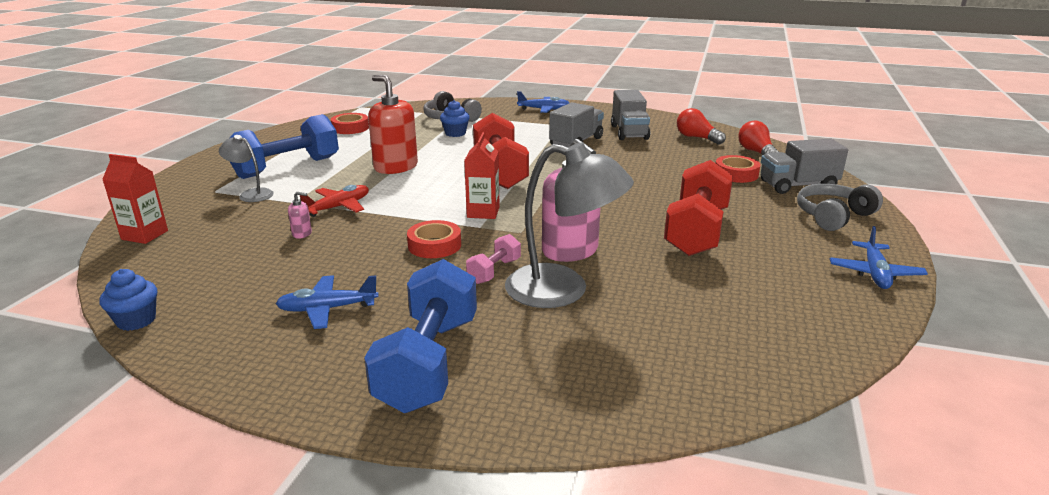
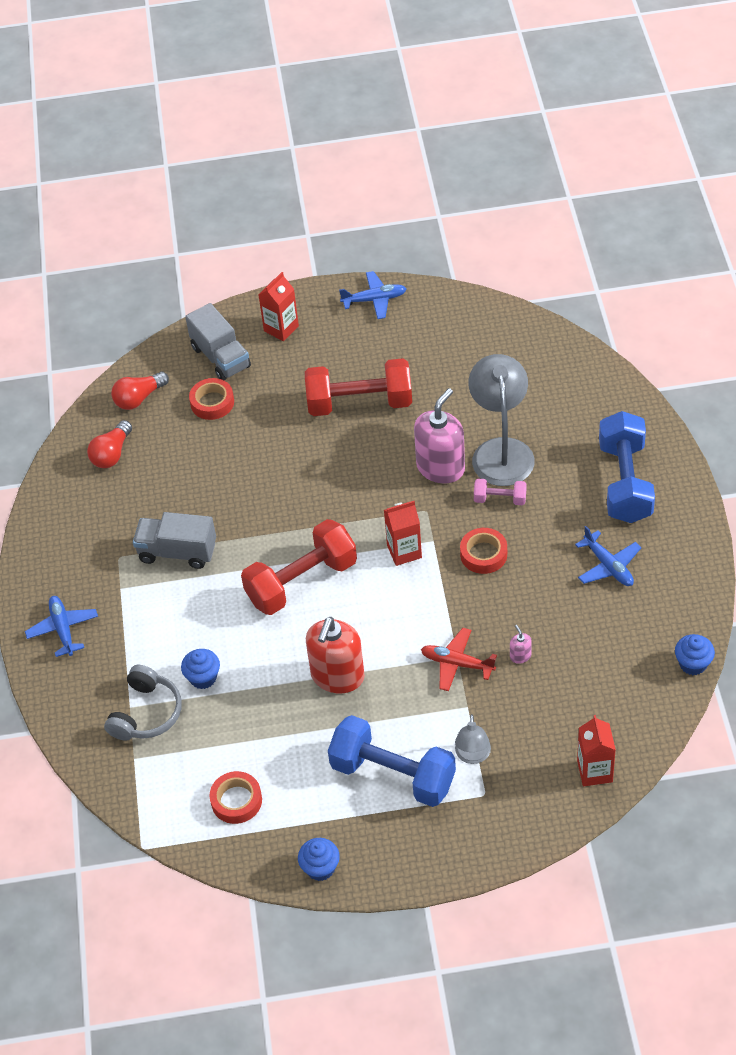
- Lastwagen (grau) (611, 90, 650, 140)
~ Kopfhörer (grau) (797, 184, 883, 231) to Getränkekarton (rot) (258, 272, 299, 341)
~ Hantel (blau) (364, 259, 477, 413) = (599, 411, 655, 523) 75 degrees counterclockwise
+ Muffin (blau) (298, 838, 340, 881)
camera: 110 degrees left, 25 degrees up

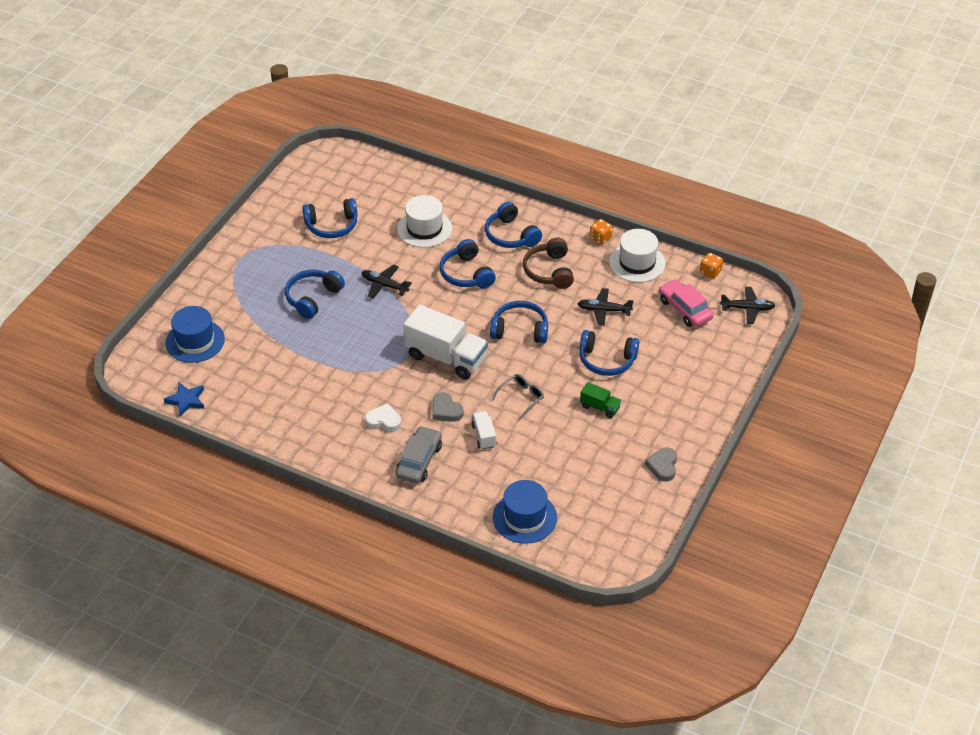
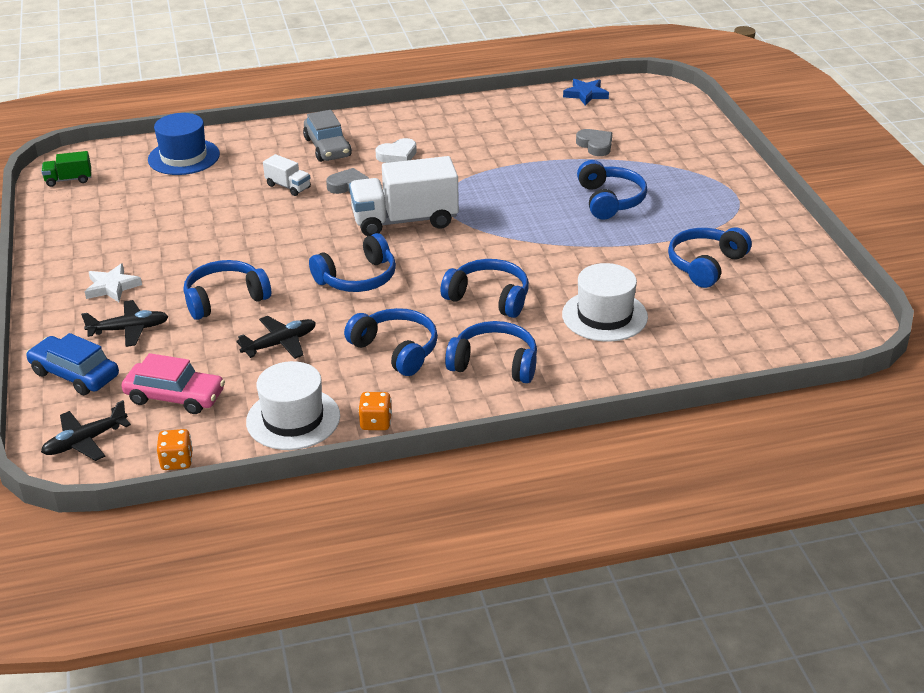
~ Kopfhörer (braun) (523, 238, 574, 289) to Kopfhörer (blau) (344, 308, 438, 376)
~ Flugzeug (schwarz) (361, 265, 412, 299) to (81, 300, 169, 347)
- Hut (blau) (165, 306, 225, 363)
- Brille (grau) (492, 374, 544, 420)
~ Lastwagen (grün) (580, 382, 621, 418) to (42, 151, 91, 187)
~ Herz (grau) (645, 448, 677, 482) to (576, 129, 612, 156)
+ Stern (weiß) (84, 263, 142, 302)
+ Auto (blau) (26, 333, 119, 395)
camera: 140 degrees right, 10 degrees down

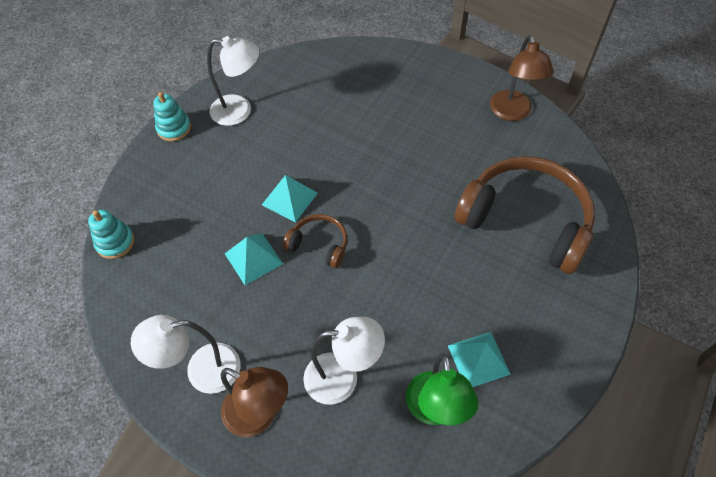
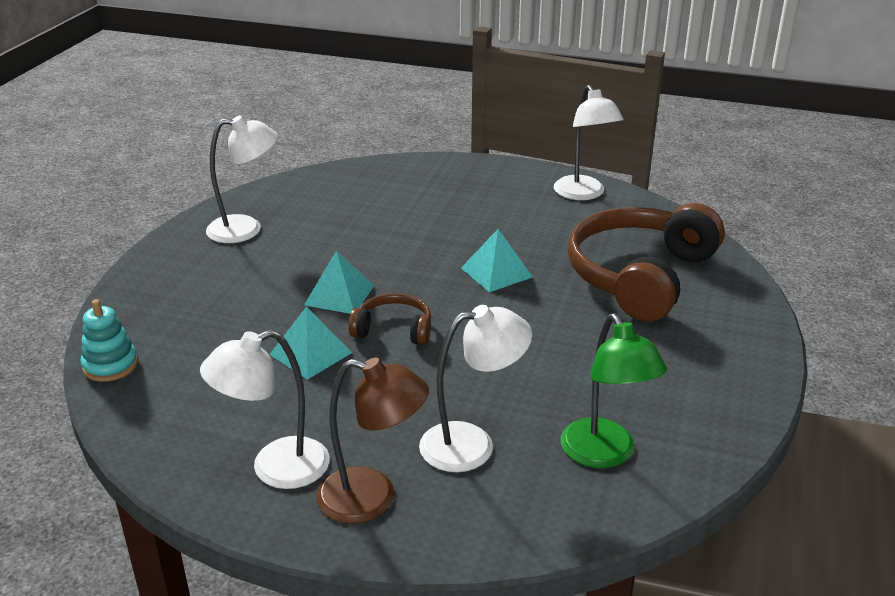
~ Lampe (braun) (490, 35, 553, 121) to Lampe (weiß) (554, 85, 623, 200)
- Stapelspielzeug (türkis) (153, 92, 191, 141)
~ Kopfhörer (braun) (455, 156, 595, 274) = (568, 203, 725, 322) 75 degrees counterclockwise
~ Pyramide (türkis) (448, 332, 511, 387) to (461, 229, 533, 292)
camera: 15 degrees left, 25 degrees down

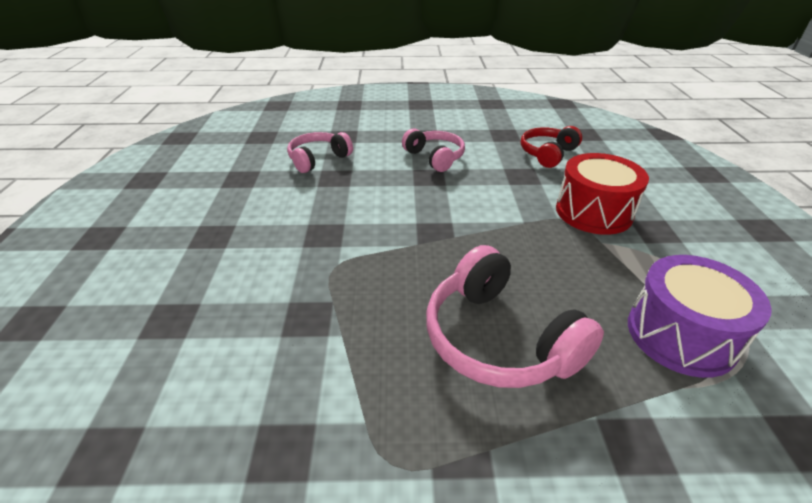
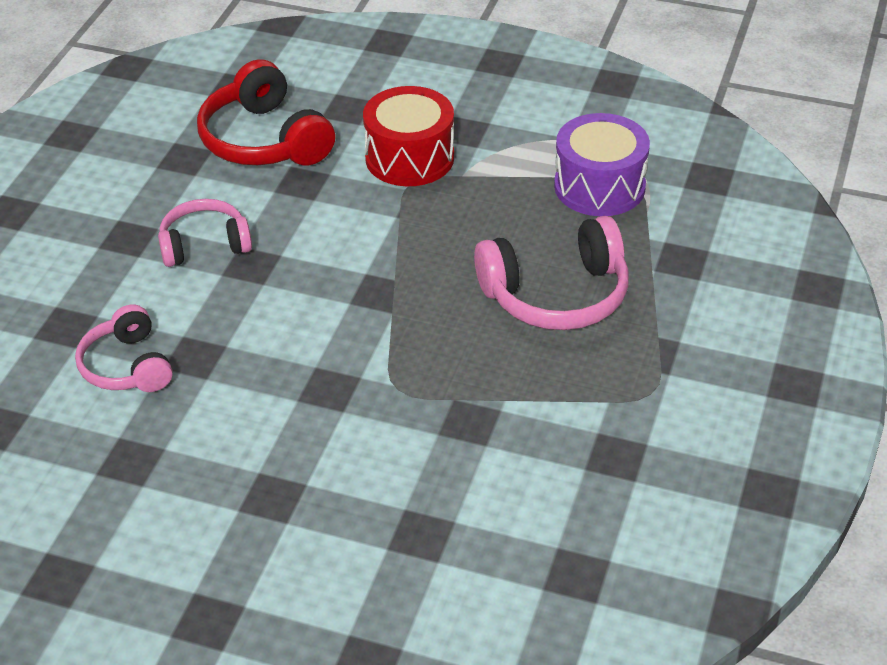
~ Kopfhörer (rot) (521, 126, 582, 168) = (197, 59, 335, 166) x1.56
camera: 70 degrees left, 5 degrees up

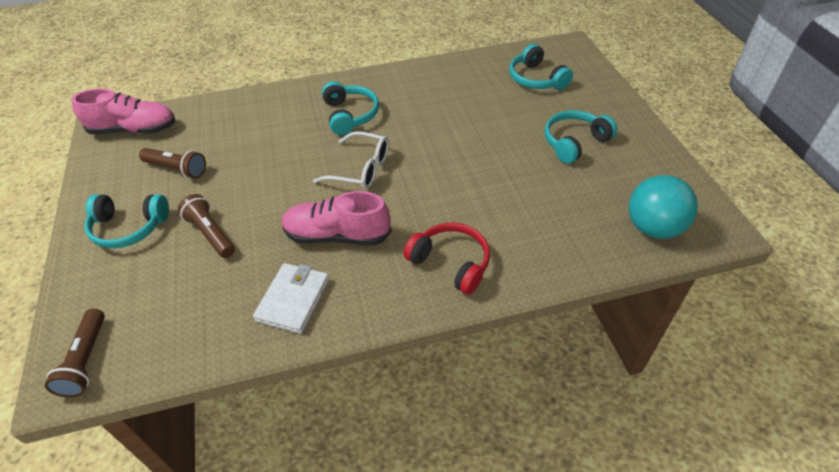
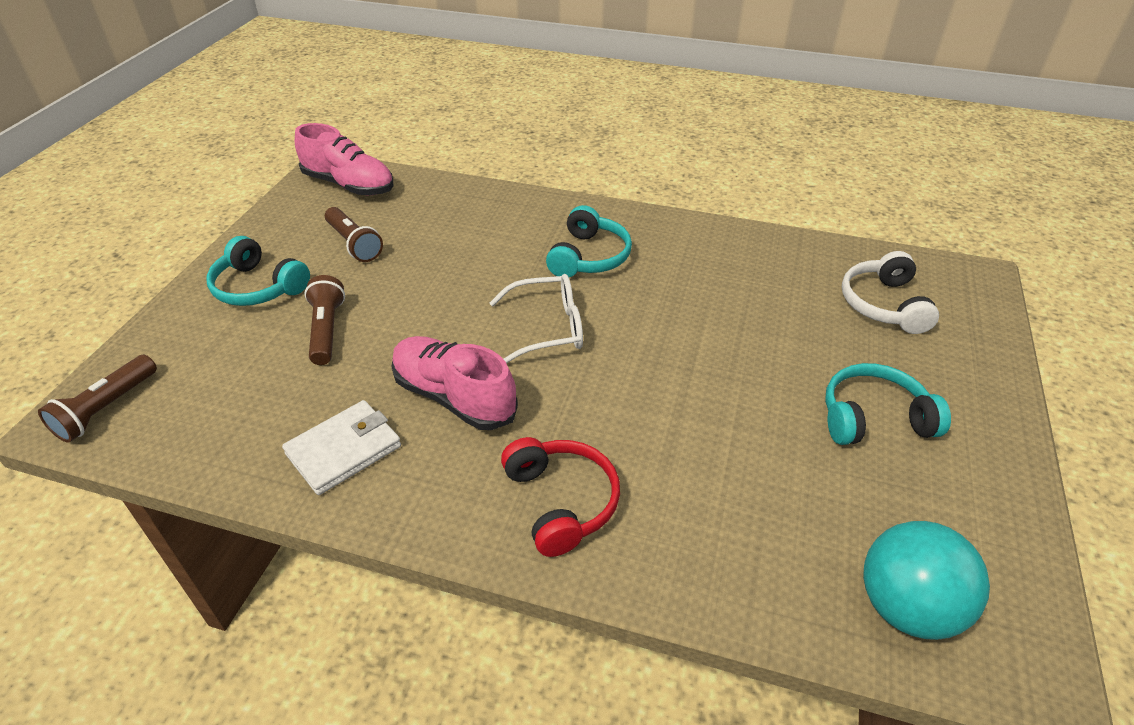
~ Kopfhörer (türkis) (509, 44, 573, 90) to Kopfhörer (weiß) (842, 251, 939, 334)
~ Brille (weiß) (313, 131, 389, 190) = (490, 274, 583, 363) 60 degrees counterclockwise
camera: 30 degrees right, 5 degrees down

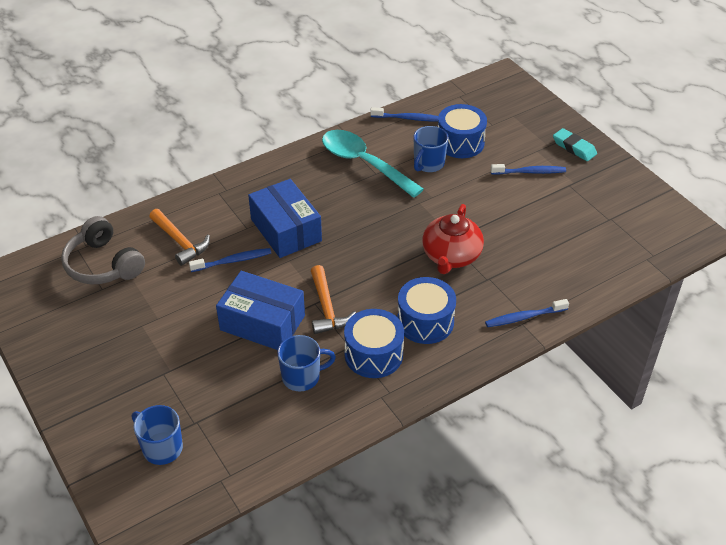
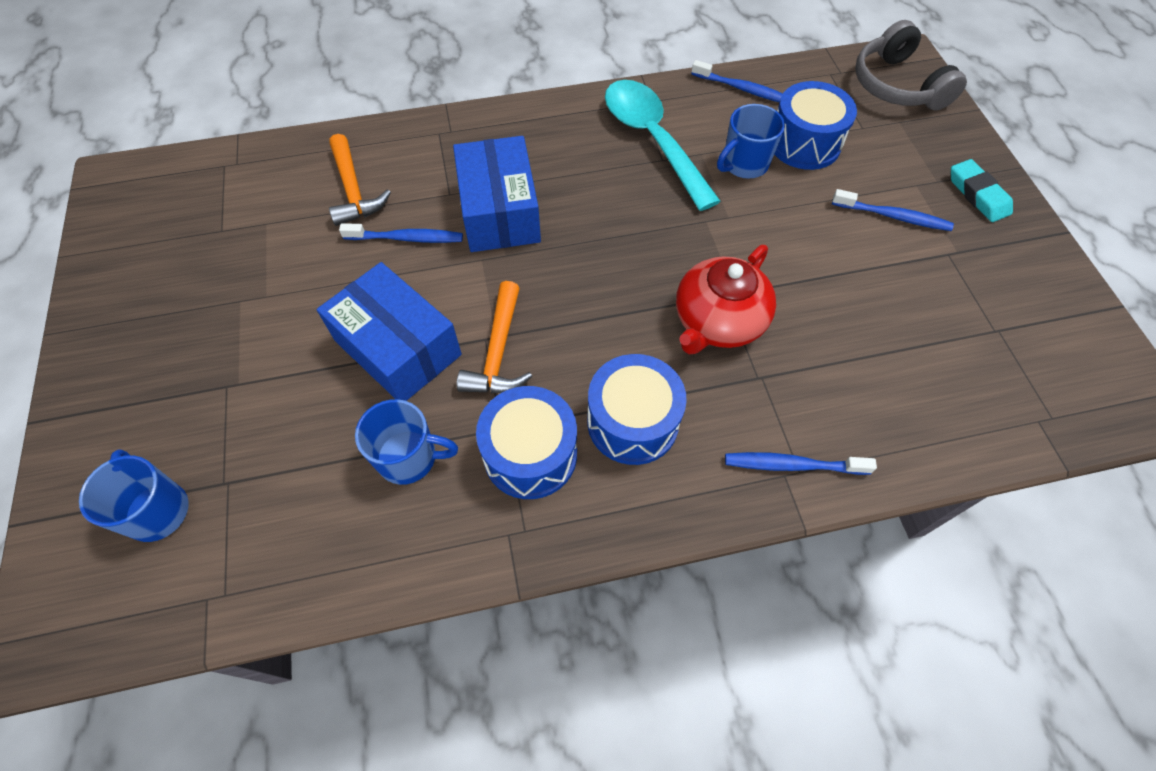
~ Kopfhörer (grau) (61, 216, 145, 285) to (855, 20, 967, 111)
camera: 20 degrees right, 15 degrees up

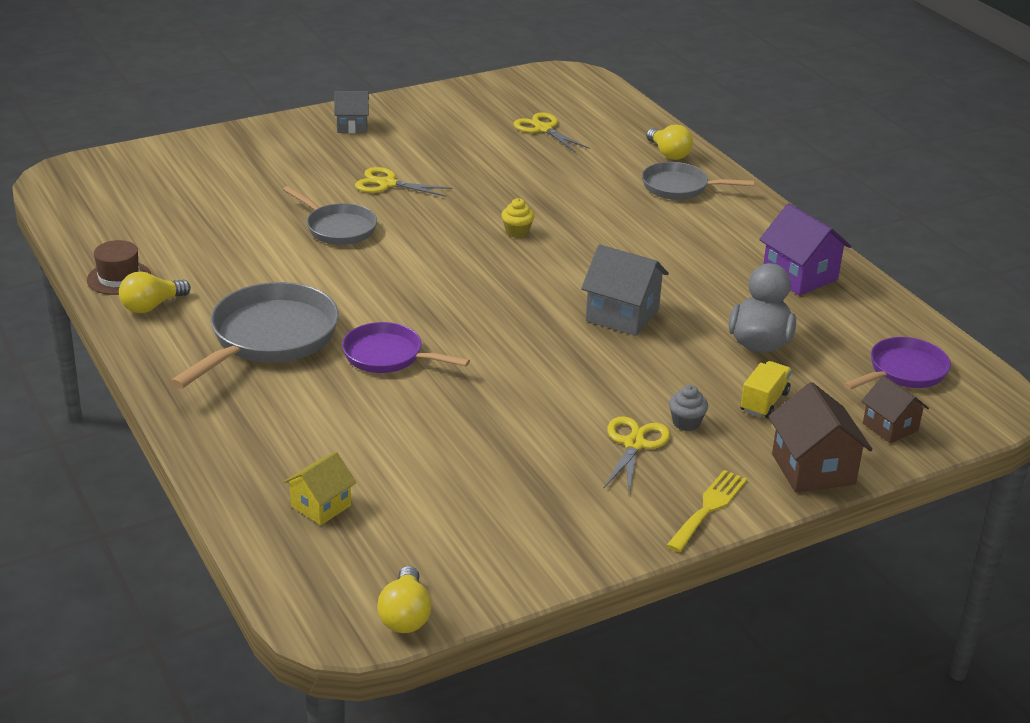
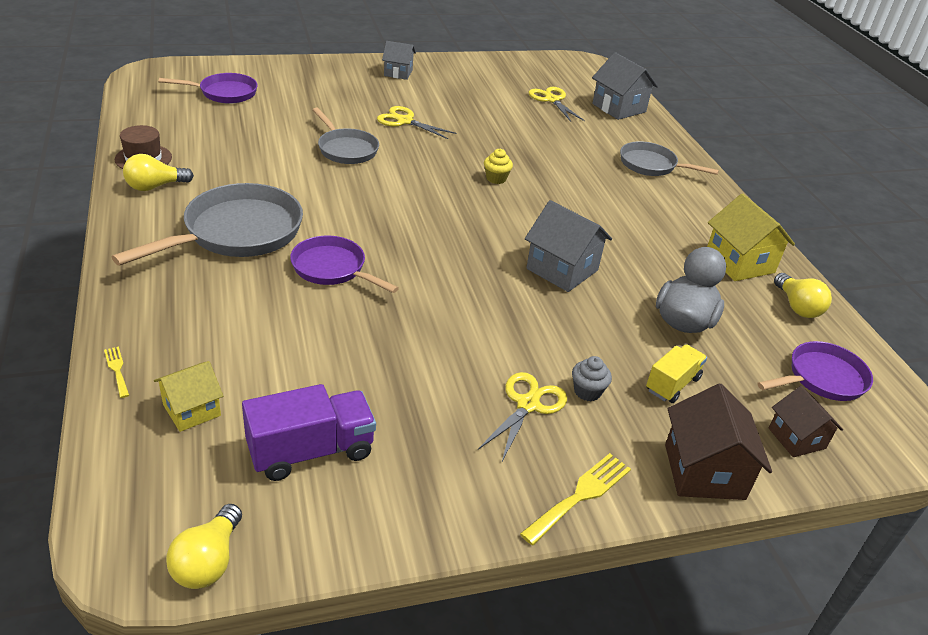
~ Glühbirne (gelb) (646, 125, 693, 160) to (774, 273, 832, 318)
~ Haus (lila) (759, 203, 851, 296) to Haus (gelb) (707, 193, 795, 281)
+ Haus (grau) (592, 52, 658, 120)
+ Pfanne (lila) (159, 73, 258, 104)
+ Gabel (gelb) (104, 346, 129, 398)
+ Lastwagen (lila) (242, 384, 376, 481)
camera: 10 degrees right, 5 degrees up

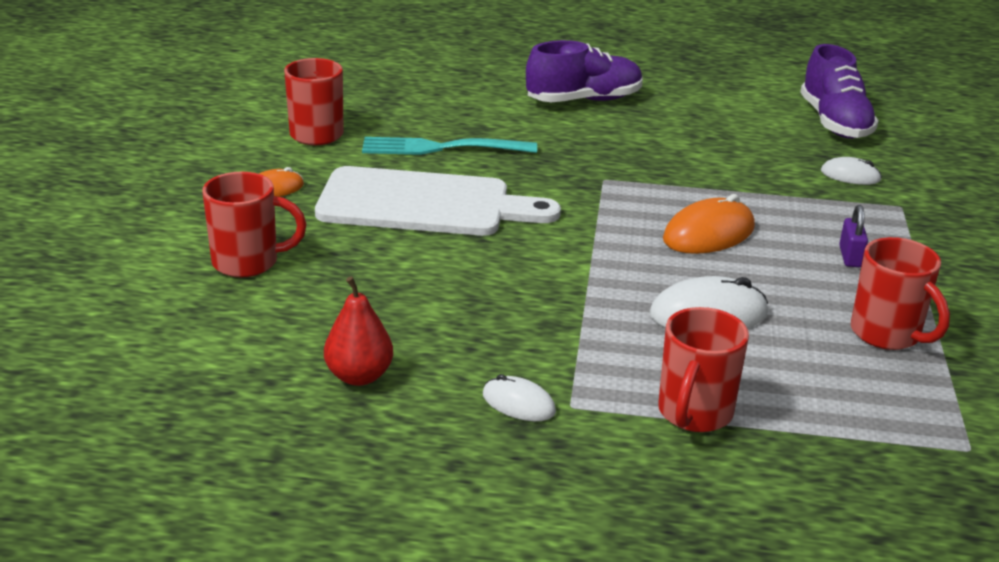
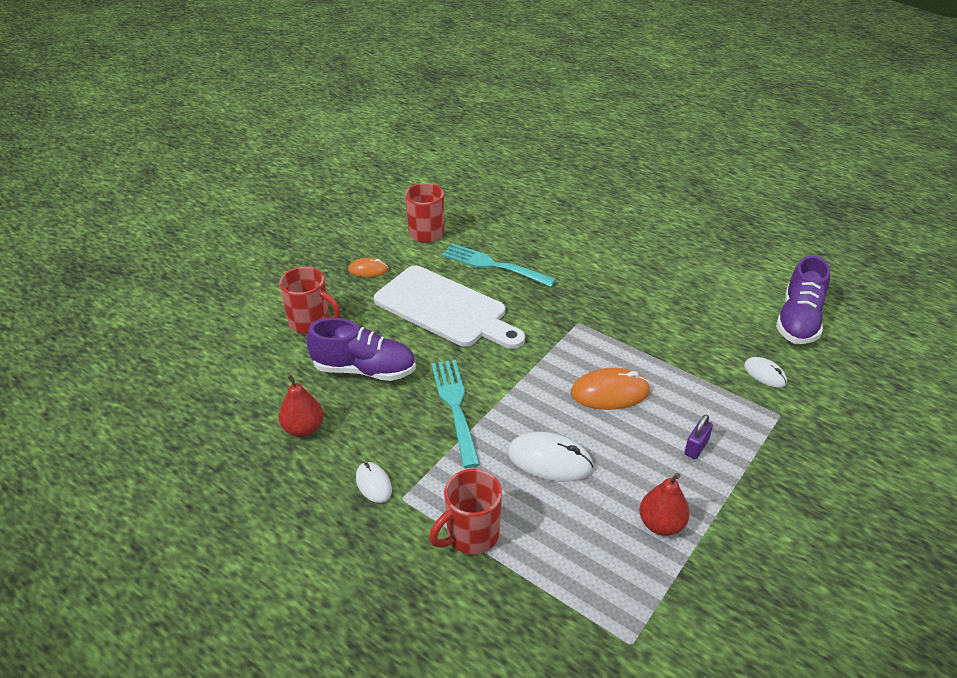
~ Schuh (lila) (526, 40, 643, 102) to (307, 318, 416, 381)
~ Tasse (rot) (851, 237, 950, 350) to Birne (rot) (639, 473, 690, 536)
+ Gabel (türkis) (432, 360, 480, 468)
camera: 30 degrees right, 10 degrees up

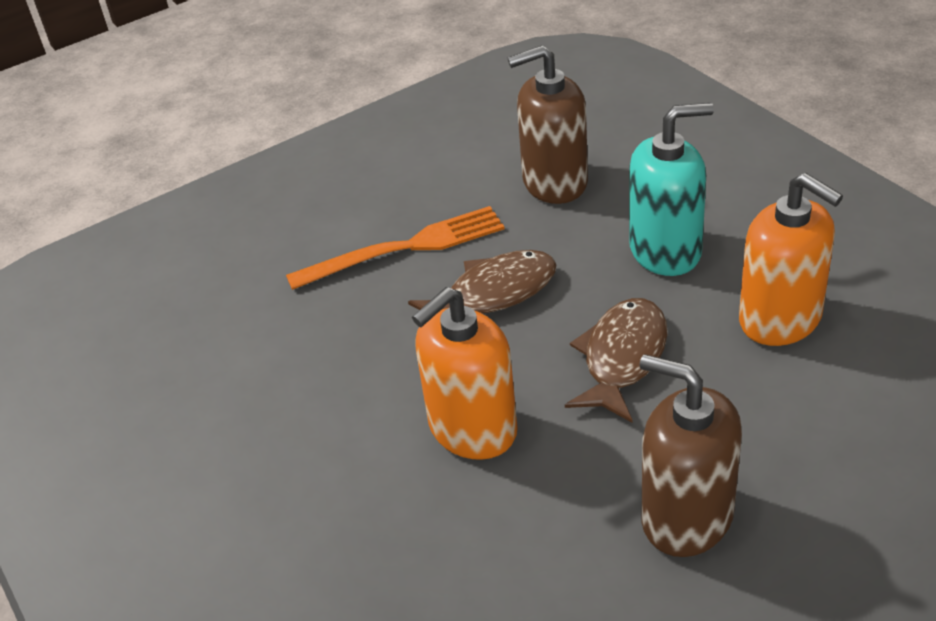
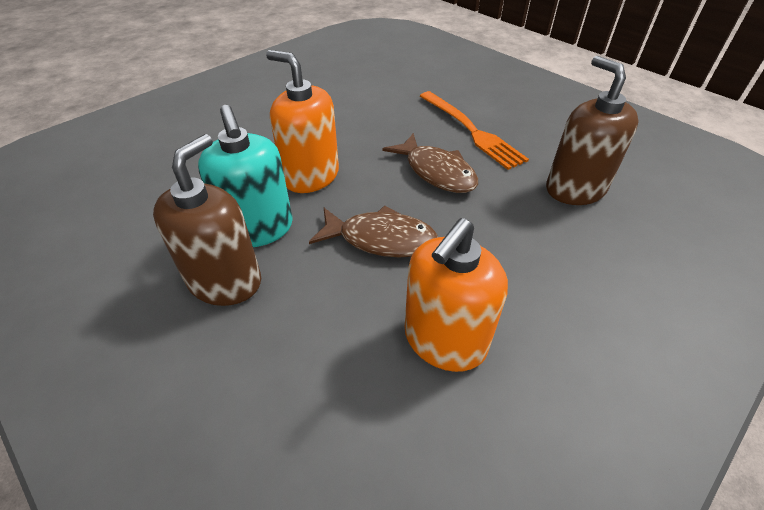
~ Seifenspender (türkis) (629, 103, 714, 276) to (198, 105, 293, 247)
camera: 75 degrees right, 5 degrees up

